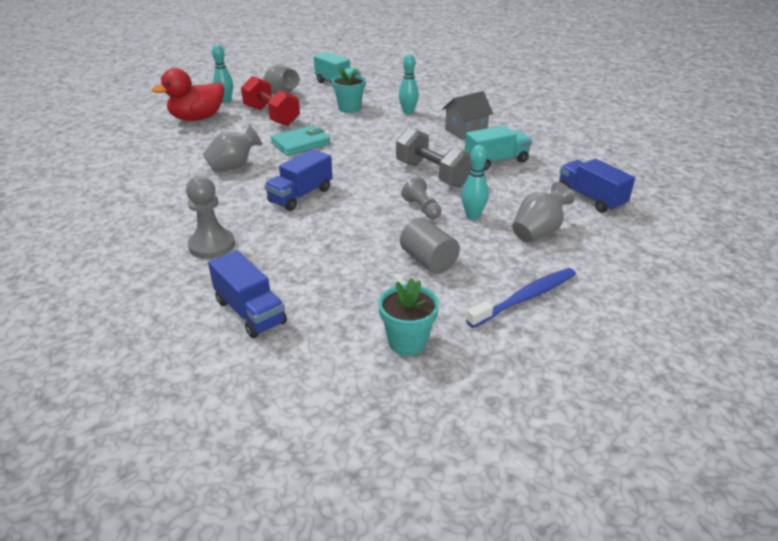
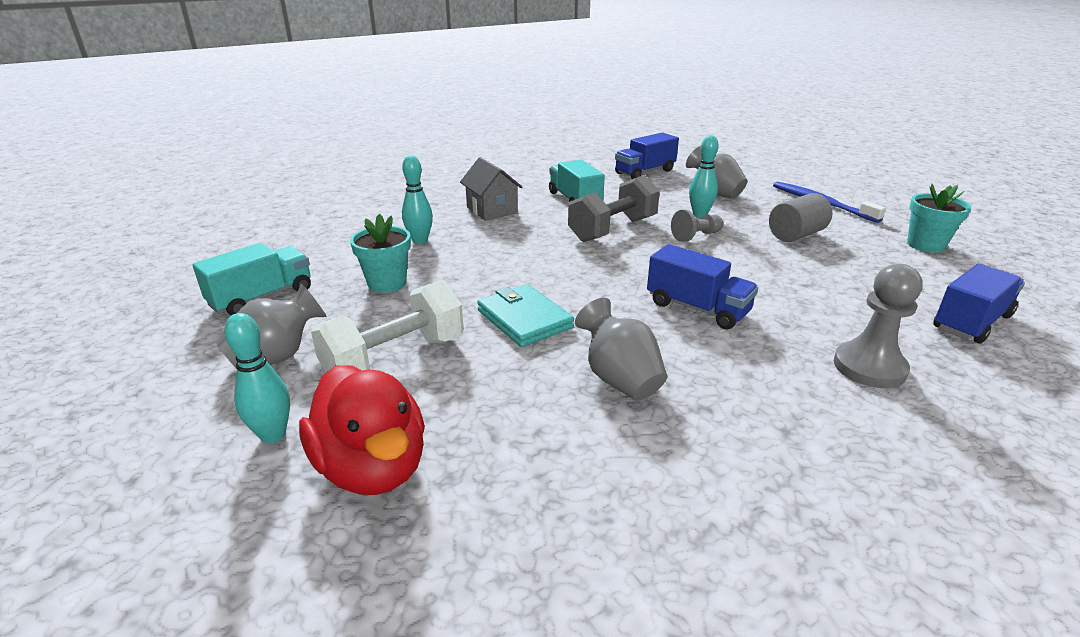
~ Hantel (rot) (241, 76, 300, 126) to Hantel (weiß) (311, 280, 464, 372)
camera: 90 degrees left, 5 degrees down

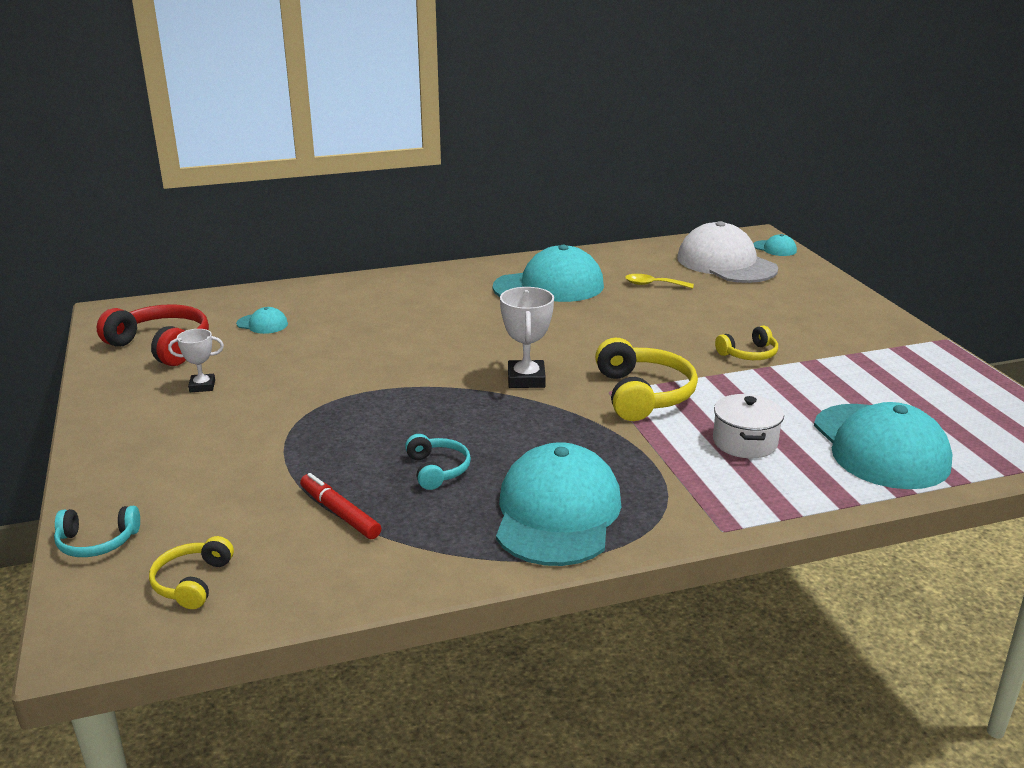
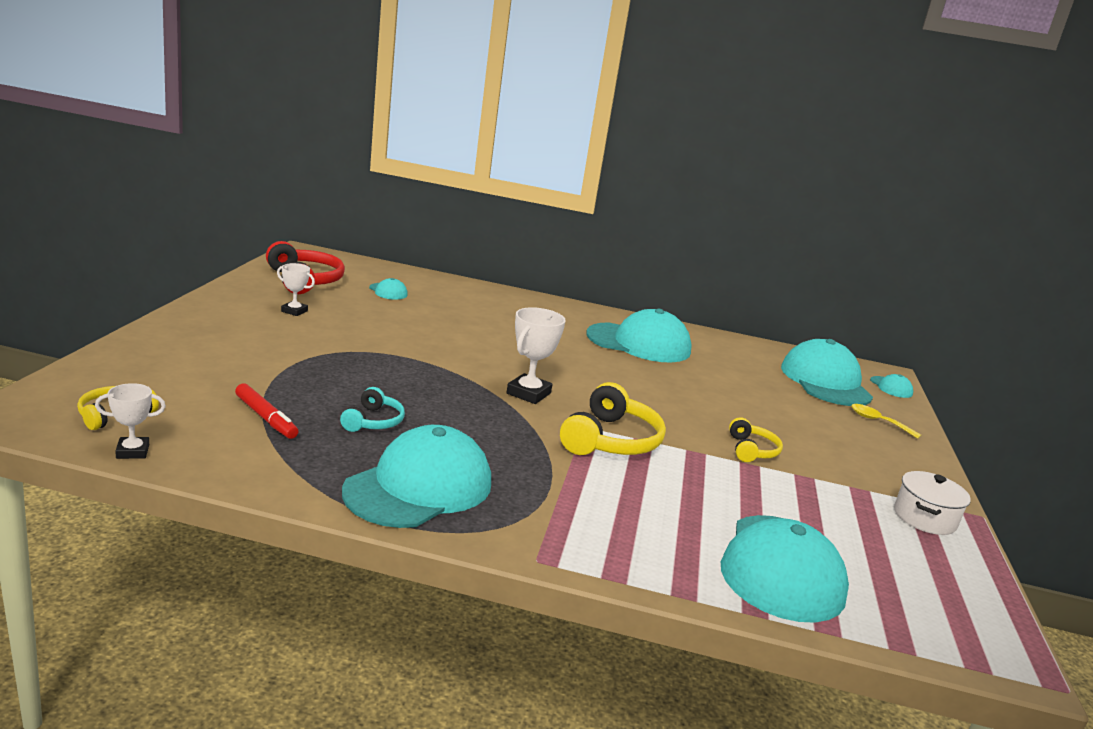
~ Kappe (weiß) (677, 221, 778, 283) to Kappe (türkis) (781, 339, 873, 406)
~ Löffel (gelb) (625, 274, 694, 289) to (851, 404, 921, 439)
~ Kopfhörer (gelb) (715, 326, 778, 360) = (729, 417, 783, 462) 90 degrees counterclockwise
~ Kochtopf (weiß) (713, 394, 784, 458) to (894, 471, 971, 535)
~ Filzstift (rot) (300, 473, 381, 539) = (235, 384, 299, 439) 150 degrees clockwise
- Kopfhörer (türkis) (54, 506, 140, 557)
+ Pokal (weiß) (95, 383, 166, 459)
camera: 25 degrees right, 5 degrees down

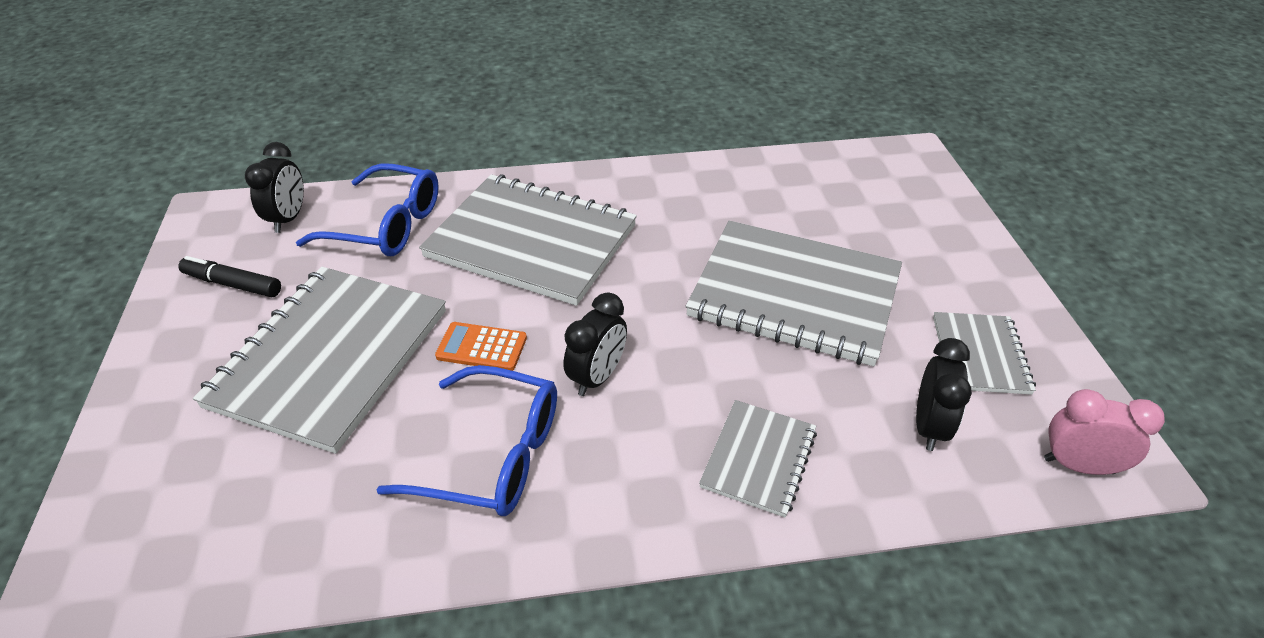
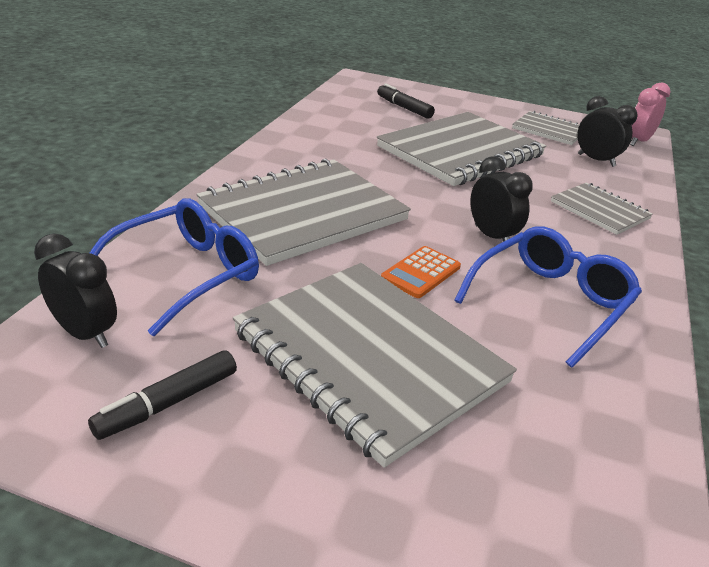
+ Filzstift (schwarz) (377, 83, 435, 119)
camera: 65 degrees left, 10 degrees down

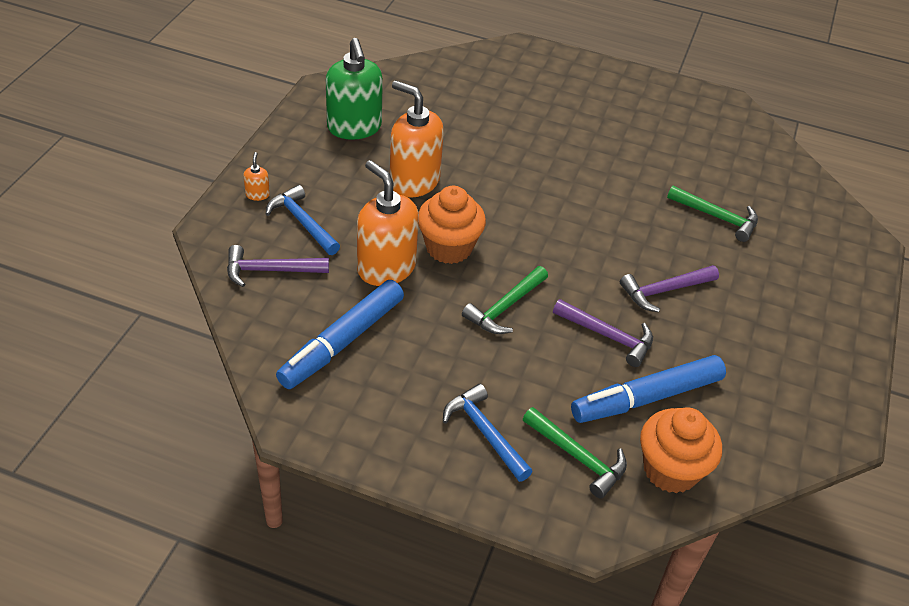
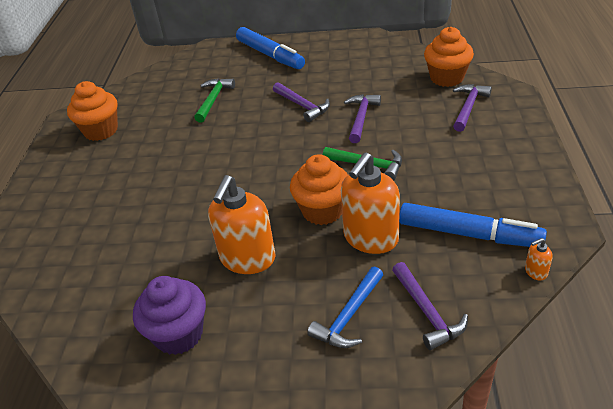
~ Seifenspender (grün) (326, 38, 383, 140) to Muffin (lila) (133, 276, 206, 355)
~ Seifenspender (orange) (243, 152, 270, 201) to (525, 238, 553, 280)
~ Filzstift (blau) (571, 355, 726, 423) to (236, 27, 305, 69)
- Hammer (blau) (443, 384, 533, 482)
~ Hammer (grün) (523, 407, 627, 499) to Hammer (lila) (453, 84, 492, 132)
+ Muffin (orange) (67, 81, 118, 141)
camera: 100 degrees left, 5 degrees down

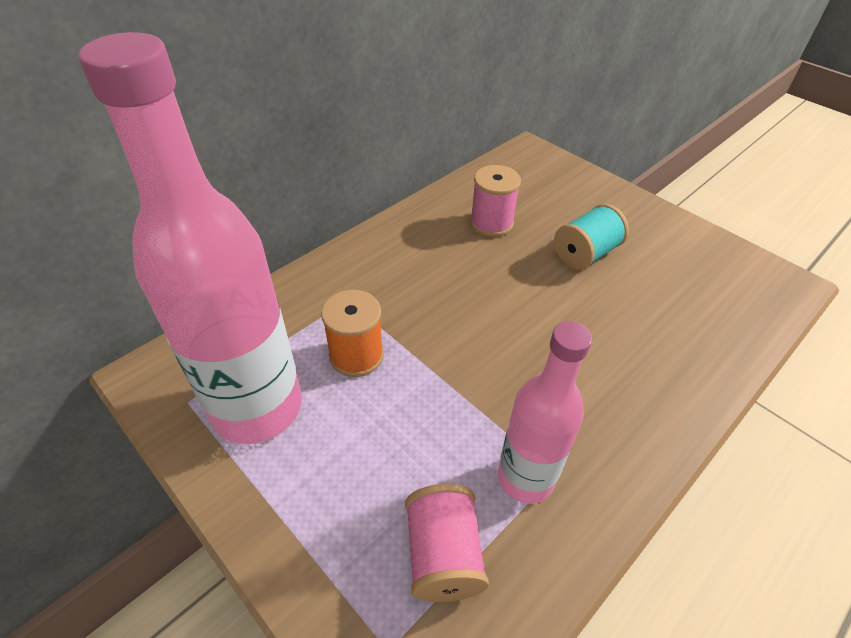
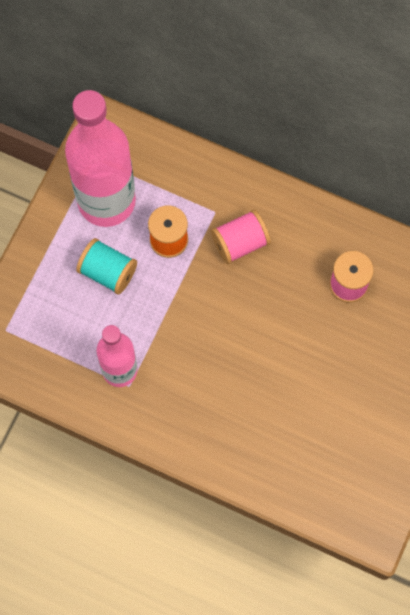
~ Garnrolle (türkis) (554, 204, 629, 270) to (76, 238, 137, 295)
~ Garnrolle (rosa) (405, 484, 489, 602) to (211, 209, 271, 264)
camera: 70 degrees right, 25 degrees up

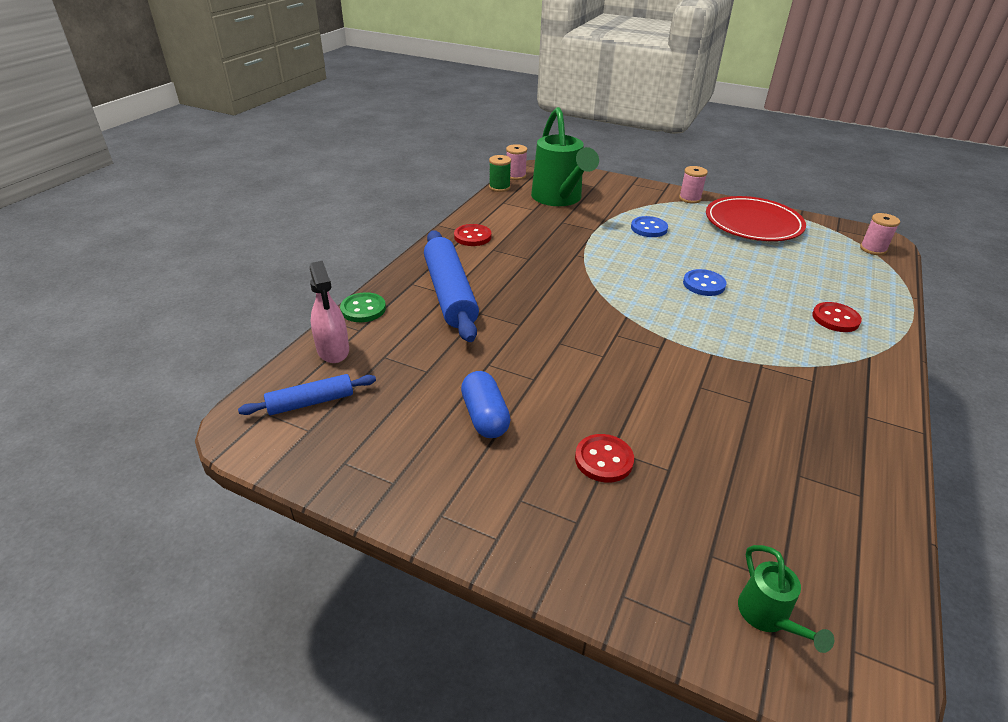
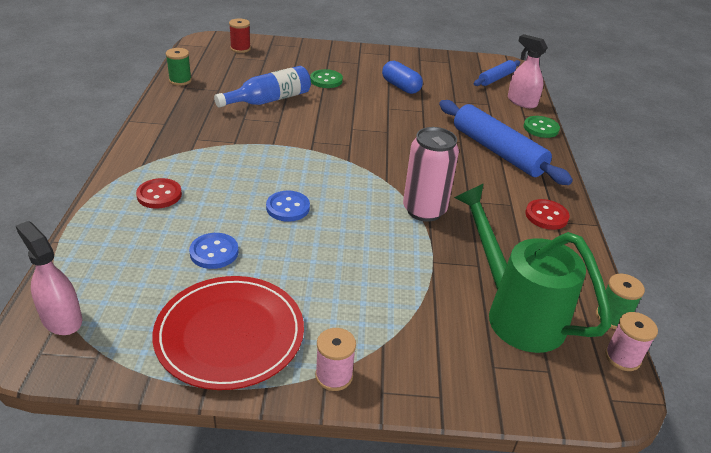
~ Garnrolle (rosa) (860, 213, 900, 255) to Sprühflasche (rosa) (16, 221, 82, 335)
~ Knopf (blau) (631, 216, 668, 237) to (189, 233, 238, 269)
~ Knopf (rot) (575, 434, 634, 483) to Knopf (grün) (310, 69, 343, 88)
~ Gießkanne (grün) (738, 545, 834, 653) to Garnrolle (rot) (229, 18, 251, 53)
+ Garnrolle (grün) (166, 48, 192, 86)
+ Flasche (blau) (214, 66, 311, 108)
+ Dose (rosa) (403, 127, 459, 222)
camera: 155 degrees right, 0 degrees up

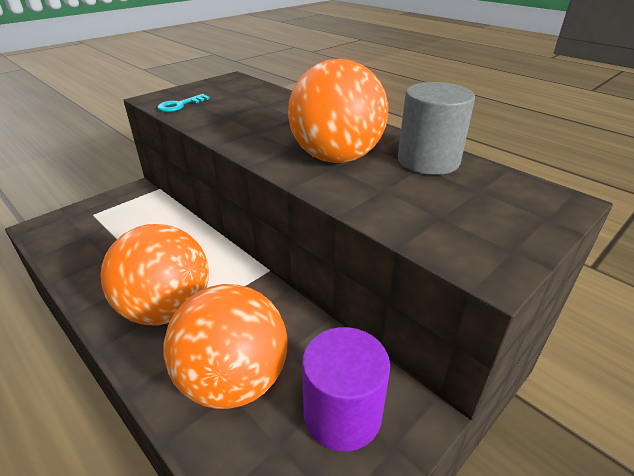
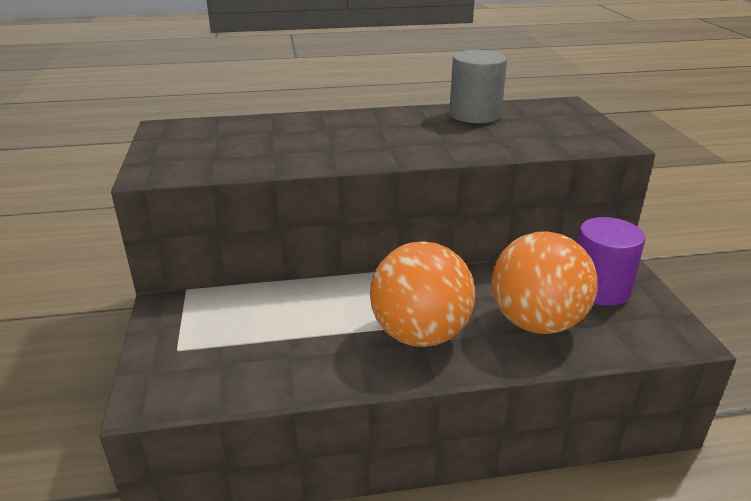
- Ball (orange) (288, 59, 388, 163)
- Schlüssel (türkis) (158, 94, 210, 112)
camera: 55 degrees left, 5 degrees down

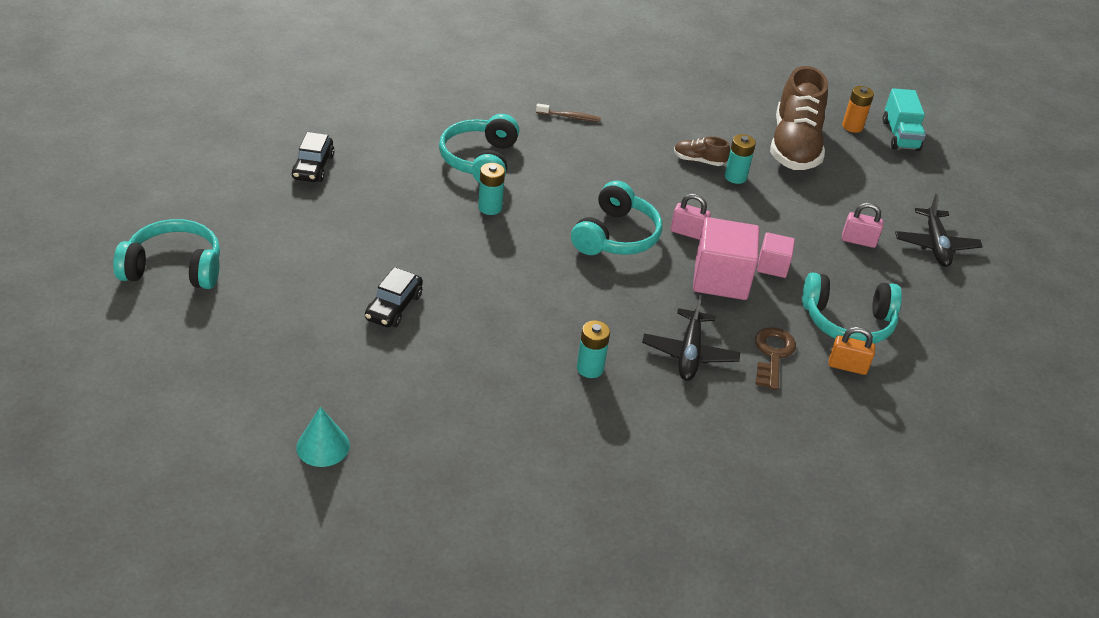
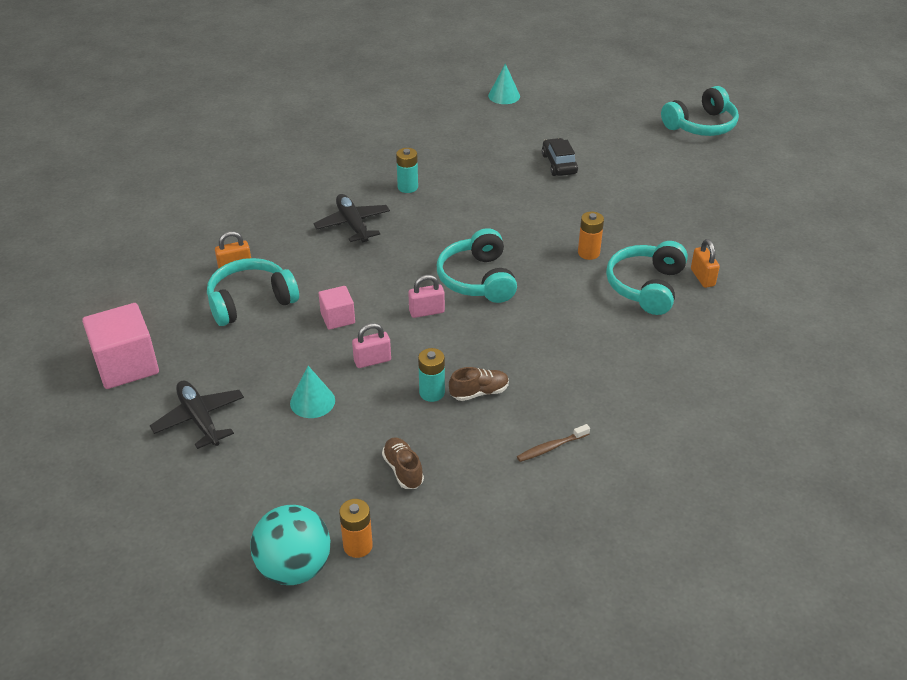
~ Schuh (braun) (770, 66, 828, 170) = (382, 437, 424, 489) x0.44
~ Lastwagen (türkis) (883, 88, 926, 151) to Ball (türkis) (250, 505, 330, 585)
~ Zahnbürste (braun) (536, 104, 601, 122) to (517, 424, 590, 462)
~ Kopfhörer (türkis) (439, 114, 519, 183) = (606, 241, 688, 315) 135 degrees counterclockwise
- Auto (schwarz) (291, 132, 335, 182)
~ Batterie (türkis) (478, 163, 505, 215) to Batterie (orange) (578, 212, 604, 260)
~ Vorhängeschloss (rosa) (842, 203, 883, 248) to (352, 323, 391, 368)
~ Kubus (rosa) (693, 217, 759, 300) to (82, 303, 159, 389)
- Schlüssel (braun) (755, 327, 796, 390)
+ Vorhängeschloss (orange) (691, 239, 720, 288)
+ Kegel (türkis) (290, 366, 335, 418)
camera: 150 degrees right, 0 degrees up

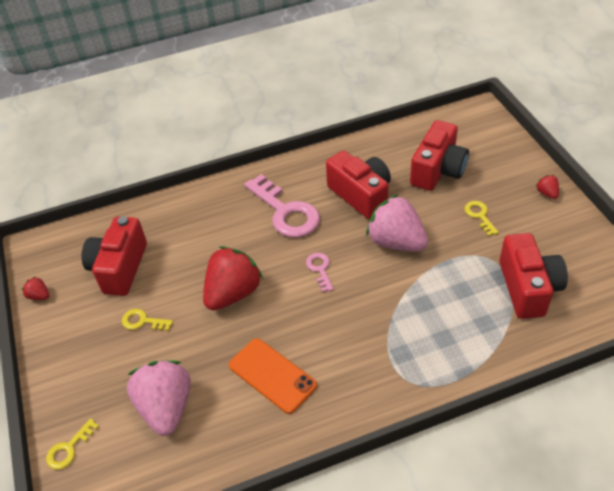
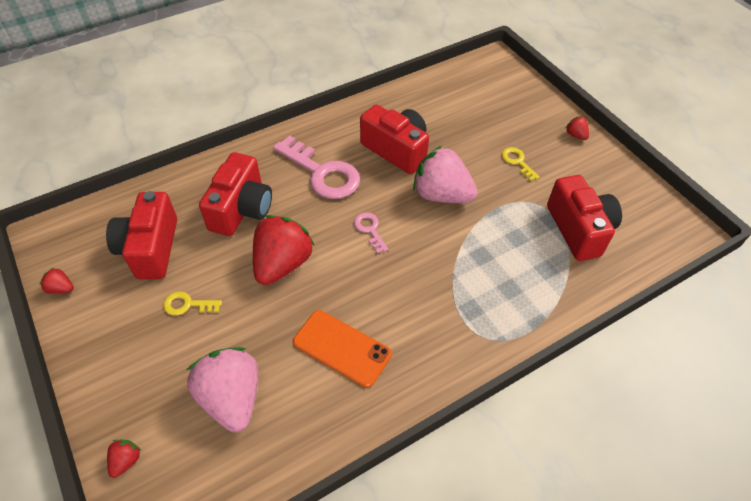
~ Kamera (rot) (410, 120, 469, 191) to (199, 152, 272, 236)
~ Schlüssel (gelb) (46, 418, 99, 470) to Erdbeere (rot) (107, 440, 141, 478)
camera: 15 degrees left, 5 degrees up

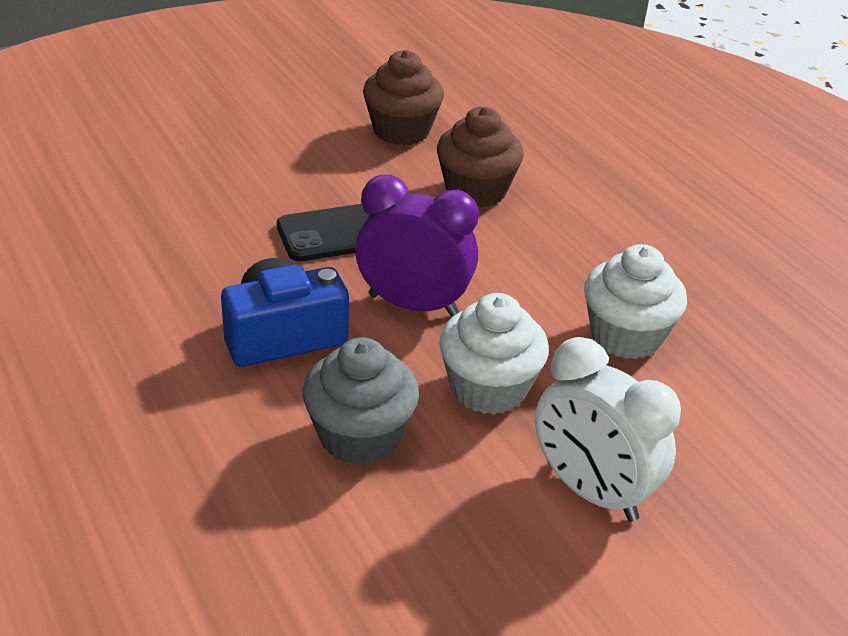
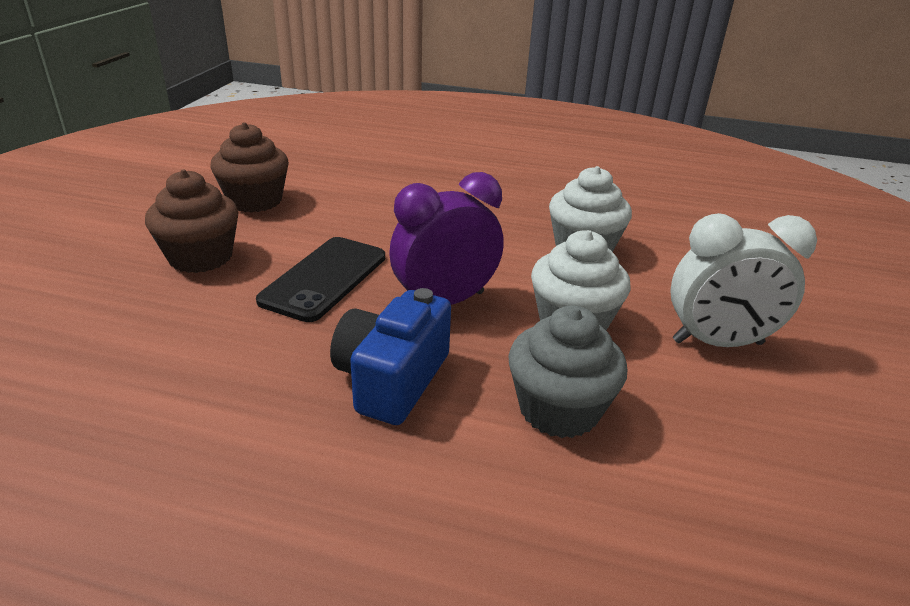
~ Muffin (braun) (437, 107, 524, 207) to (145, 169, 239, 273)
camera: 45 degrees left, 5 degrees down

